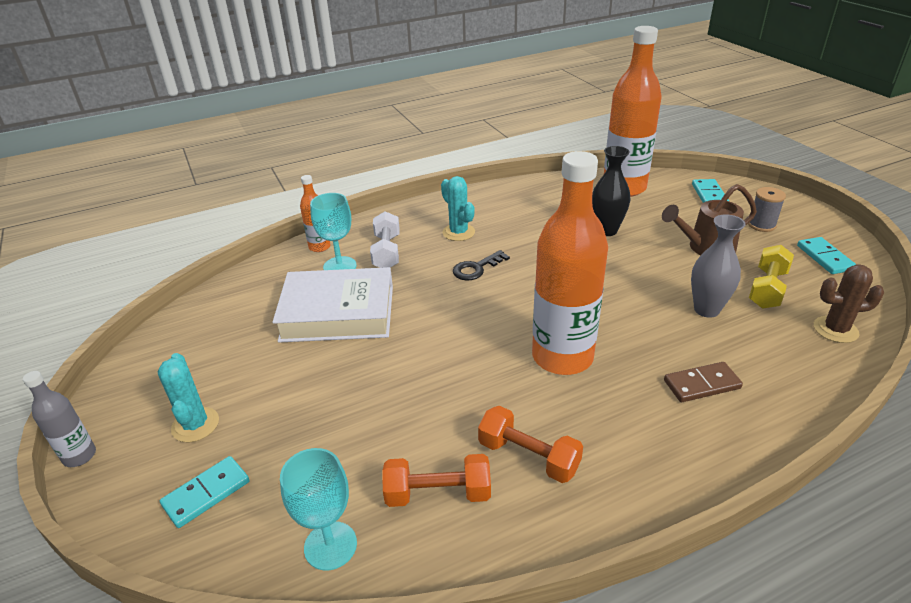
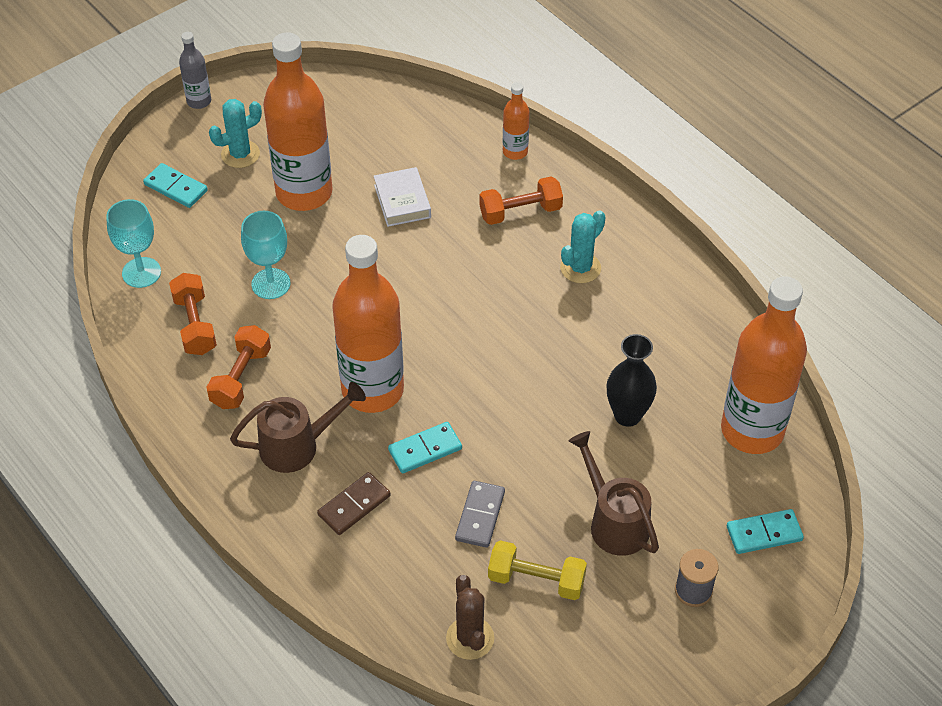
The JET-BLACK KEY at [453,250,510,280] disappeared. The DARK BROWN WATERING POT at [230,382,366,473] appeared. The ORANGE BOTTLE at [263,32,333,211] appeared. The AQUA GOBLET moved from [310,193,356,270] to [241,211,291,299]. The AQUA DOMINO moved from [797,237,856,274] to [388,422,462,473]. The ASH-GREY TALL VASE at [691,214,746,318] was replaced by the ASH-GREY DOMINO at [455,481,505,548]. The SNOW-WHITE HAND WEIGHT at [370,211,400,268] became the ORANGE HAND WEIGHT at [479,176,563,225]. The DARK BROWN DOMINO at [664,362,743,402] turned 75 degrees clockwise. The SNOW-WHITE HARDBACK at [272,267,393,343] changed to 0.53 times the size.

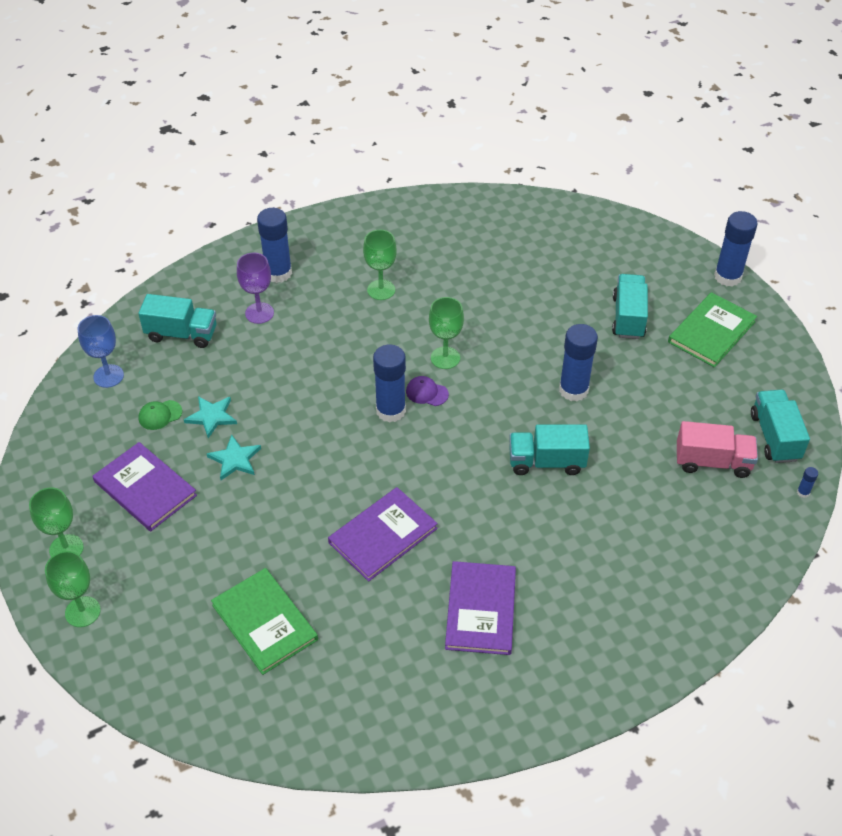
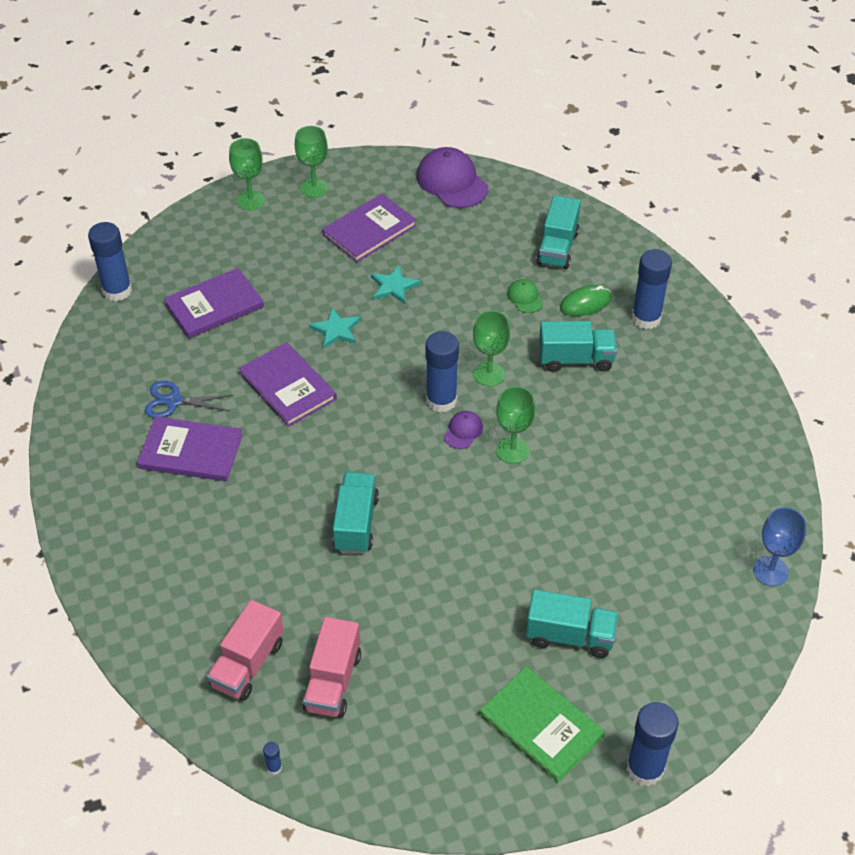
The BLUE PAIR OF SCISSORS at [145,381,233,418] appeared. The ROSY TRUCK at [207,600,284,701] appeared. The ROYAL PURPLE BASEBALL CAP at [417,147,488,208] appeared. The BLUE GOBLET moved from [78,315,124,388] to [753,507,806,586]. The LEAF-GREEN BASEBALL CAP moved from [138,400,182,430] to [507,279,543,313]. The AQUA STAR moved from [184,396,237,438] to [309,308,361,348]. The LEAF-GREEN GOBLET moved from [363,230,397,300] to [473,310,510,386]. The BLUE STICK OF GLUE moved from [559,324,598,401] to [88,222,132,301]. The AQUA TRUCK moved from [751,390,810,463] to [539,321,617,372]. The ROYAL PURPLE GOBLET at [237,253,274,324] was replaced by the LEAF-GREEN MOUSE at [560,285,612,316]. The LEAF-GREEN HARDBACK at [211,568,318,675] became the ROYAL PURPLE HARDBACK at [164,268,264,338].

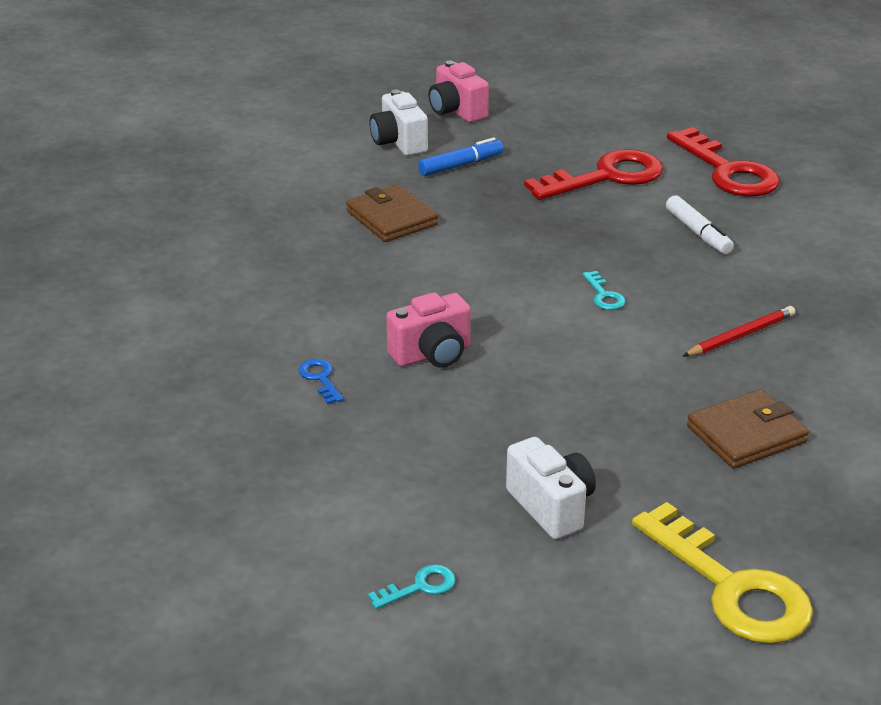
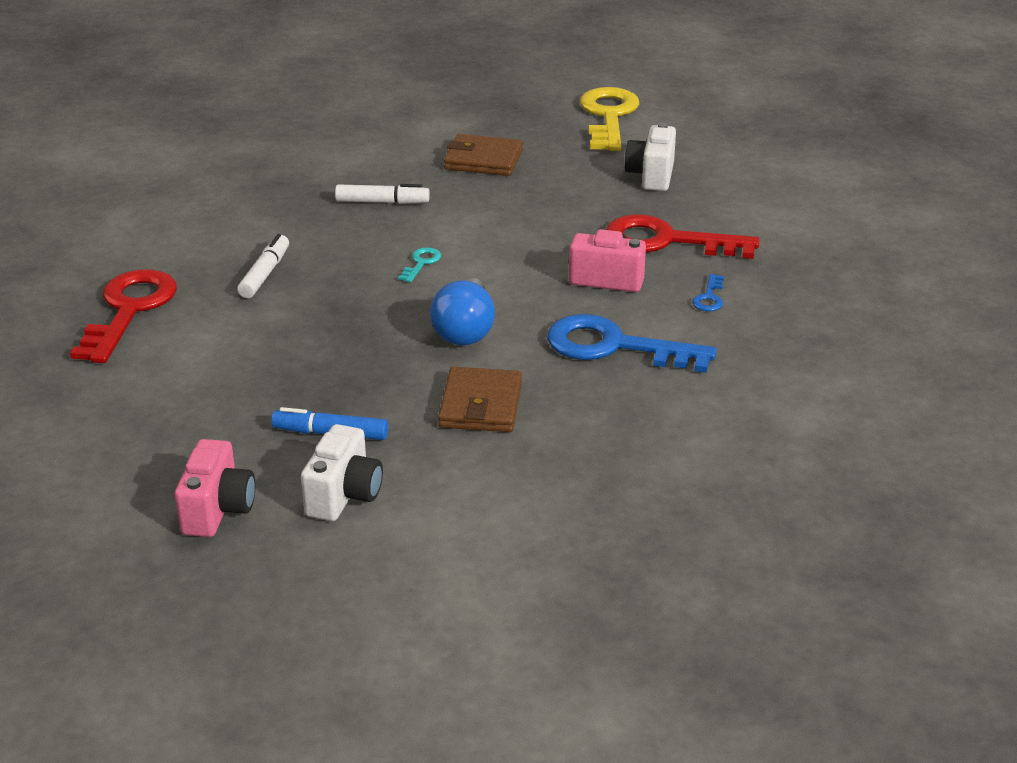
The AQUA KEY at [368,564,455,609] disappeared. The BLUE BULB at [430,278,495,345] appeared. The BLUE KEY at [547,314,717,373] appeared. The RED KEY moved from [524,149,663,200] to [606,214,759,259]. The RED PENCIL at [683,306,795,356] was replaced by the SNOW-WHITE FELT PEN at [335,184,430,204].

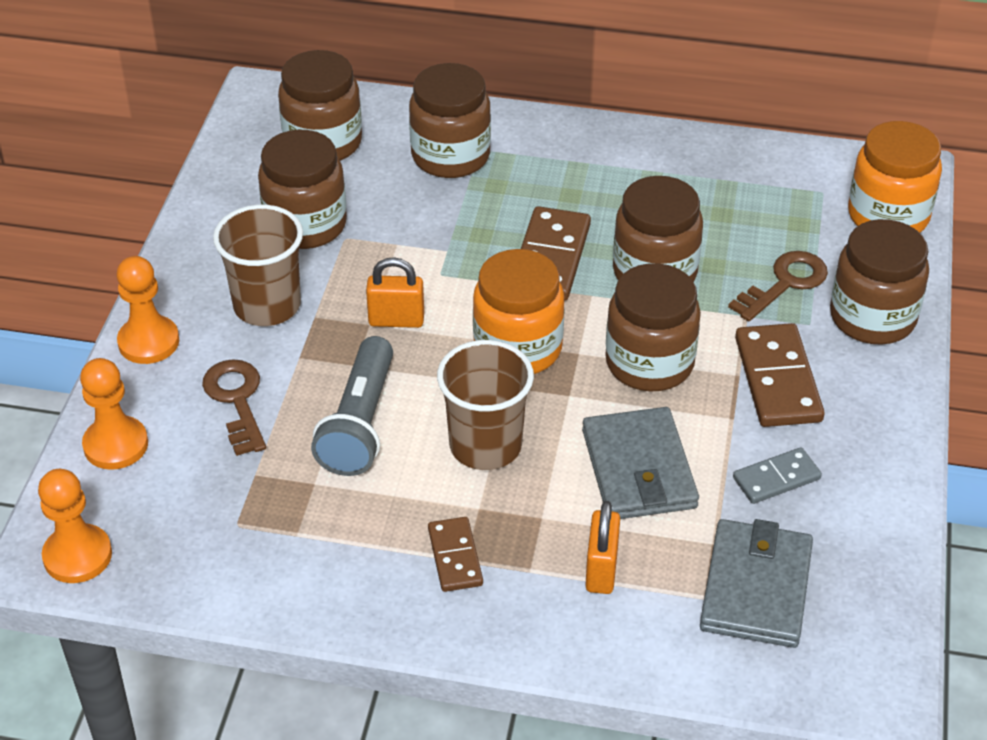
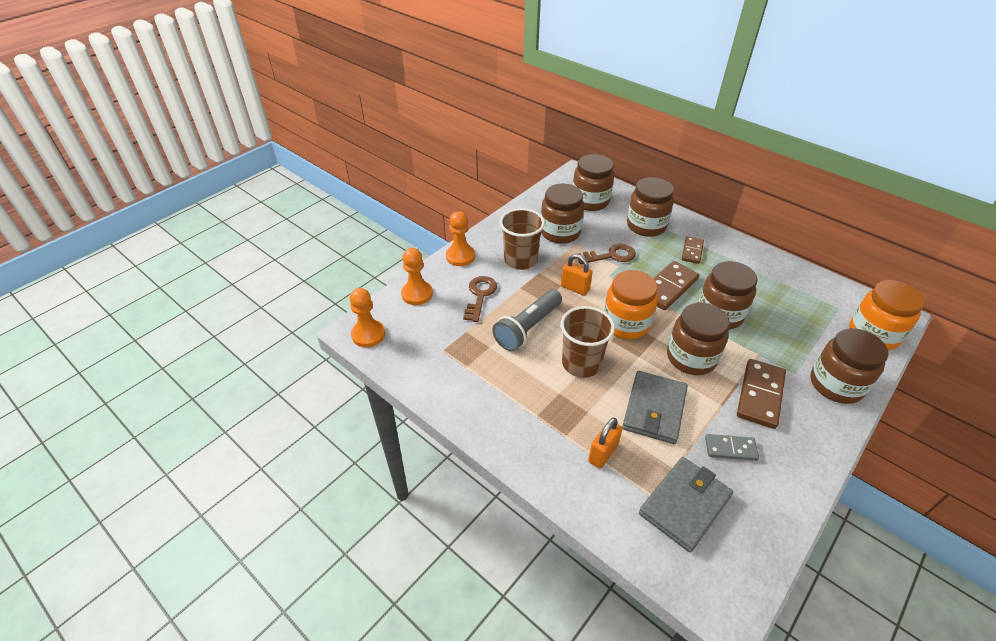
The DARK BROWN DOMINO moved from [428,517,483,592] to [682,236,704,264]. The DARK BROWN KEY moved from [728,251,828,321] to [578,244,636,264].

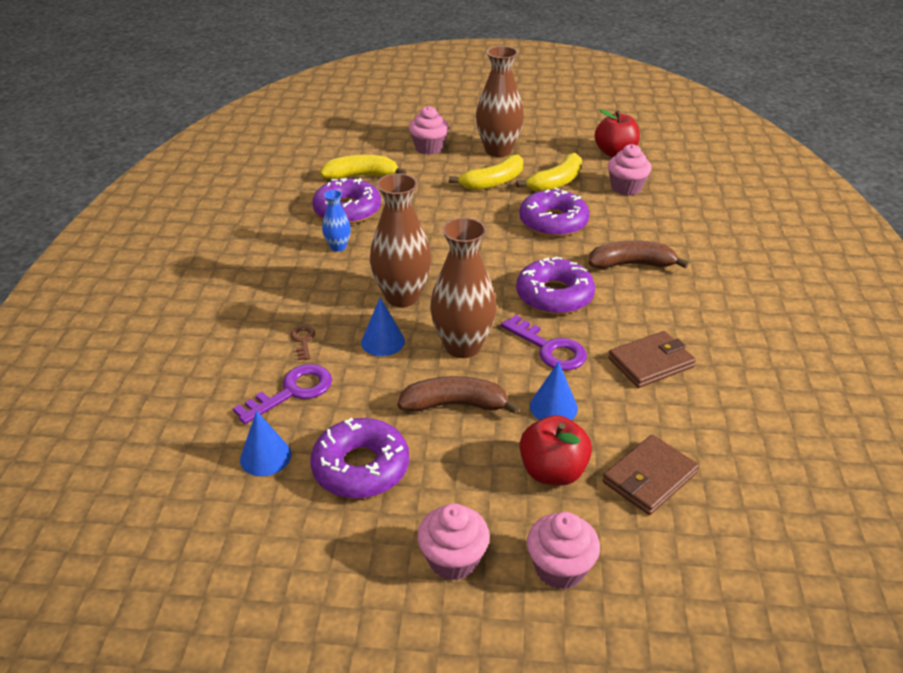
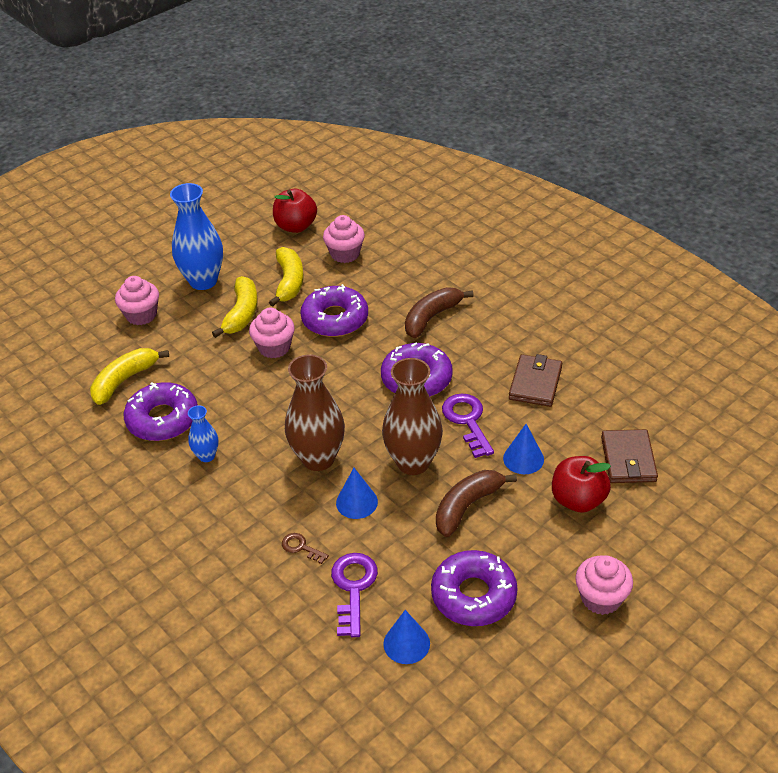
The ROSY FAIRY CAKE moved from [527,512,600,590] to [249,307,295,358]. The DARK BROWN TALL VASE at [476,46,524,157] became the BLUE TALL VASE at [170,183,223,290]. The ROYAL PURPLE KEY at [501,315,587,370] turned 105 degrees counterclockwise.

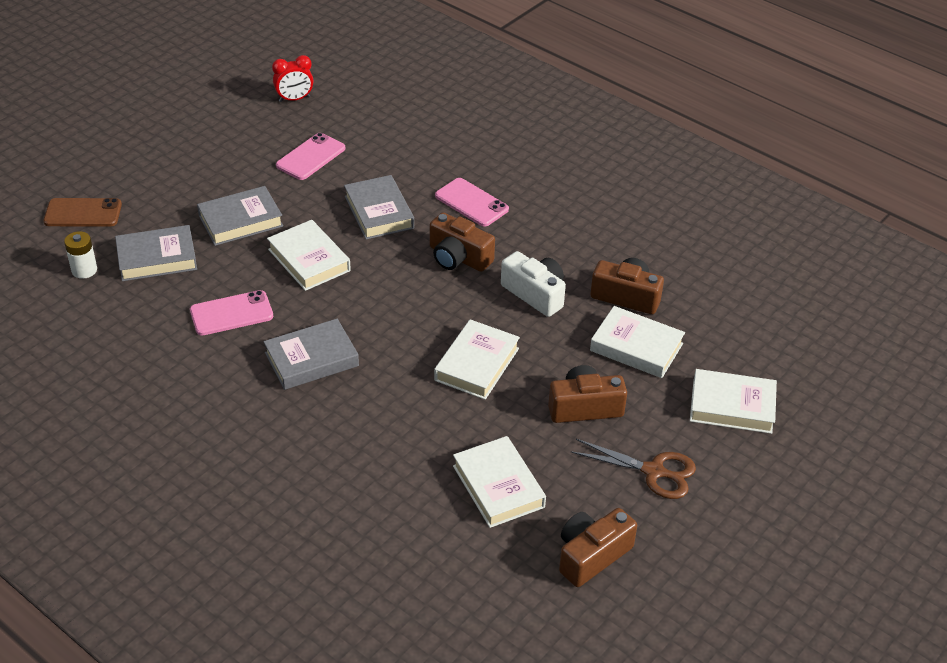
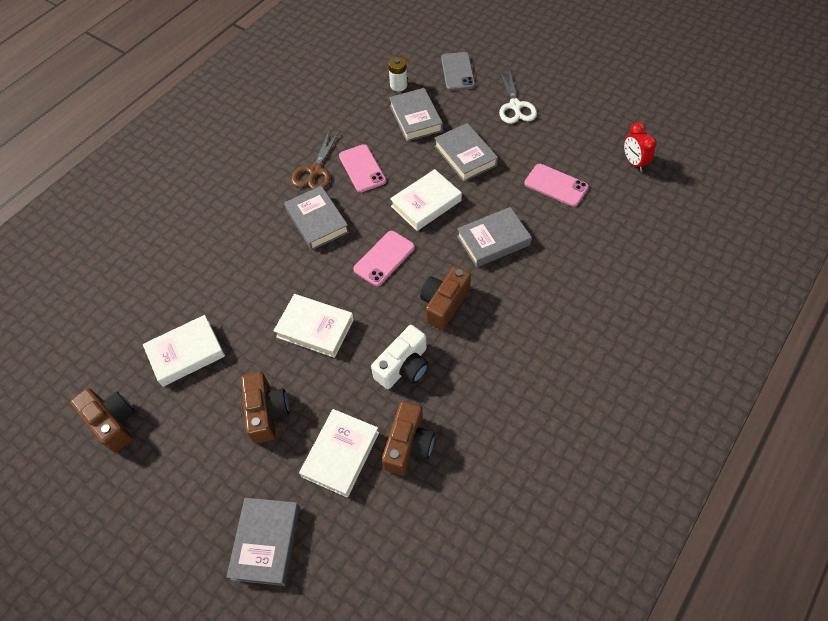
The SNOW-WHITE PAIR OF SCISSORS at [499,68,537,124] appeared. The ROSY PHONE moved from [435,178,509,227] to [353,231,415,286]. The DARK BROWN PAIR OF SCISSORS moved from [571,439,696,499] to [291,132,339,190]. The DARK BROWN PHONE at [43,198,122,227] became the ASH-GREY PHONE at [441,52,475,91]. The SNOW-WHITE HARDBACK at [690,369,777,434] became the ASH-GREY HARDBACK at [227,498,300,586].

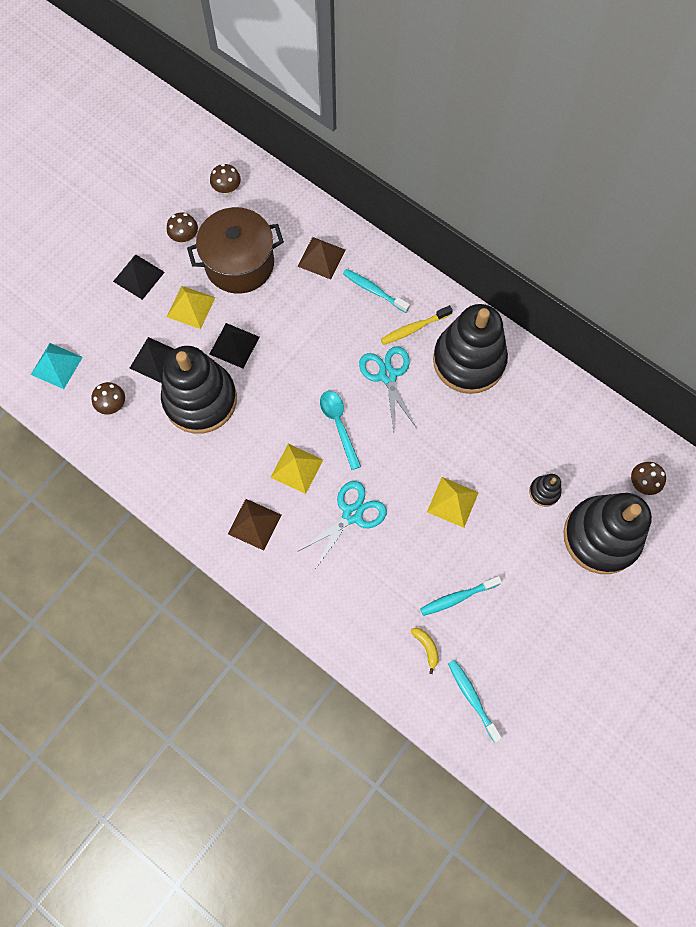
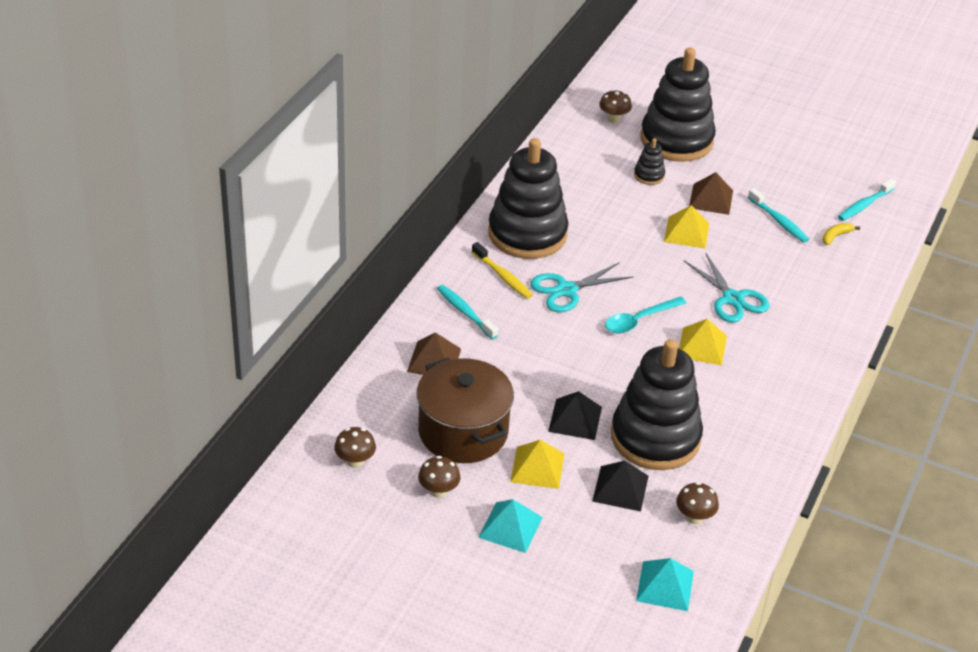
The DARK BROWN PYRAMID SHAPE moved from [228,499,281,551] to [689,172,733,215]. The JET-BLACK PYRAMID SHAPE at [113,254,165,300] became the AQUA PYRAMID SHAPE at [478,499,543,553]. The AQUA PAIR OF SCISSORS at [299,481,387,568] turned 150 degrees counterclockwise. The AQUA TOOTH BRUSH at [343,269,410,313] turned 120 degrees clockwise.

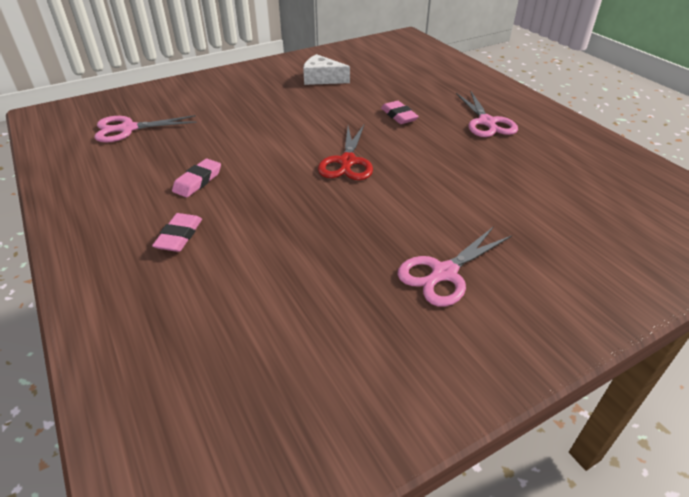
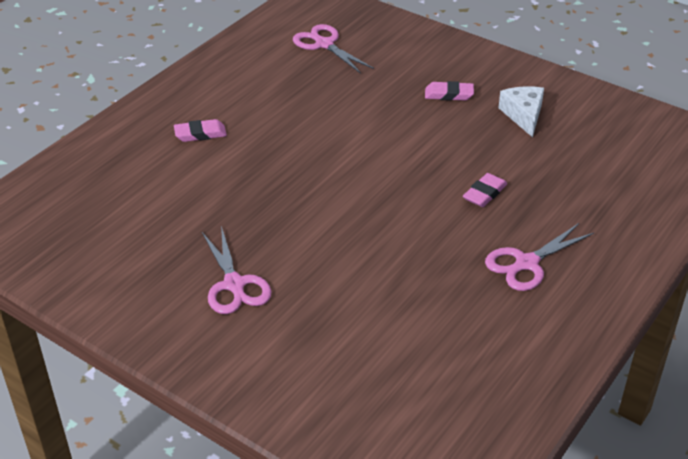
The RED PAIR OF SCISSORS at [318,125,373,180] disappeared. The ROSY PENCIL ERASER moved from [172,159,221,197] to [425,81,474,101]. The ROSY PAIR OF SCISSORS at [397,226,512,307] turned 135 degrees counterclockwise.

